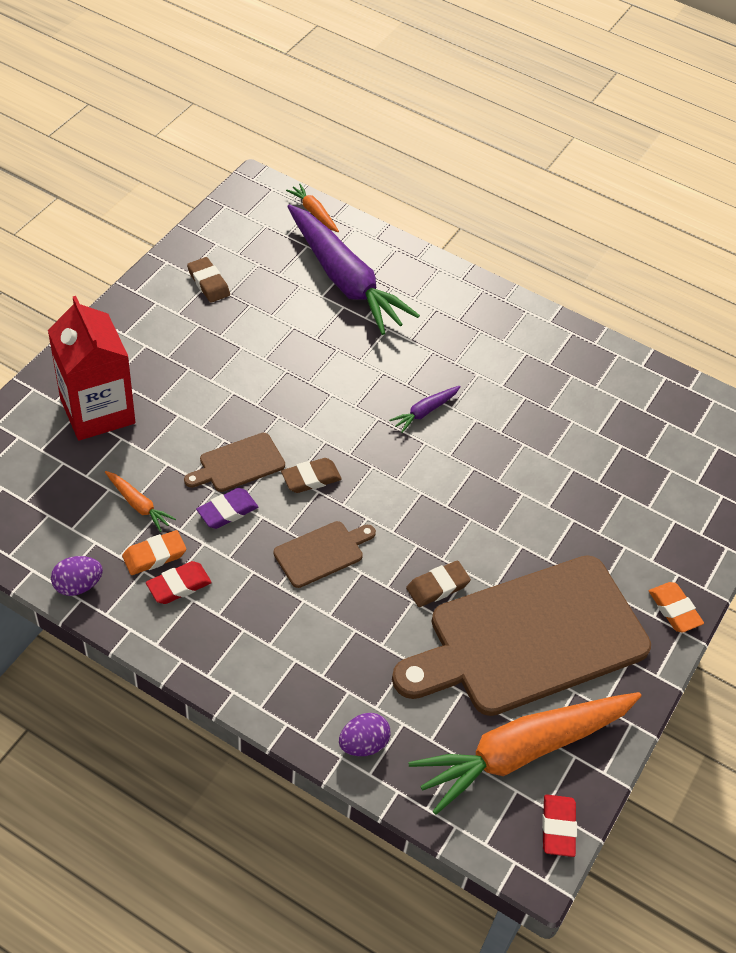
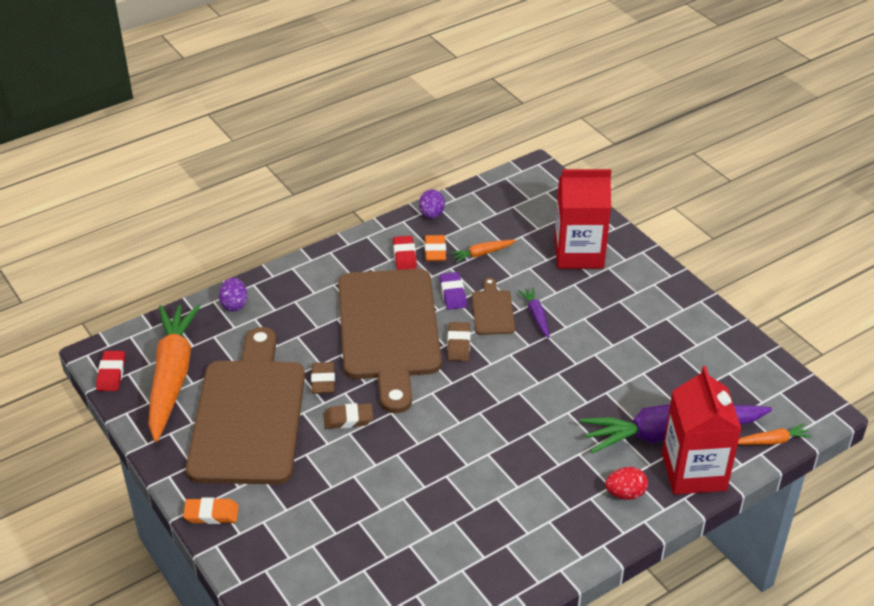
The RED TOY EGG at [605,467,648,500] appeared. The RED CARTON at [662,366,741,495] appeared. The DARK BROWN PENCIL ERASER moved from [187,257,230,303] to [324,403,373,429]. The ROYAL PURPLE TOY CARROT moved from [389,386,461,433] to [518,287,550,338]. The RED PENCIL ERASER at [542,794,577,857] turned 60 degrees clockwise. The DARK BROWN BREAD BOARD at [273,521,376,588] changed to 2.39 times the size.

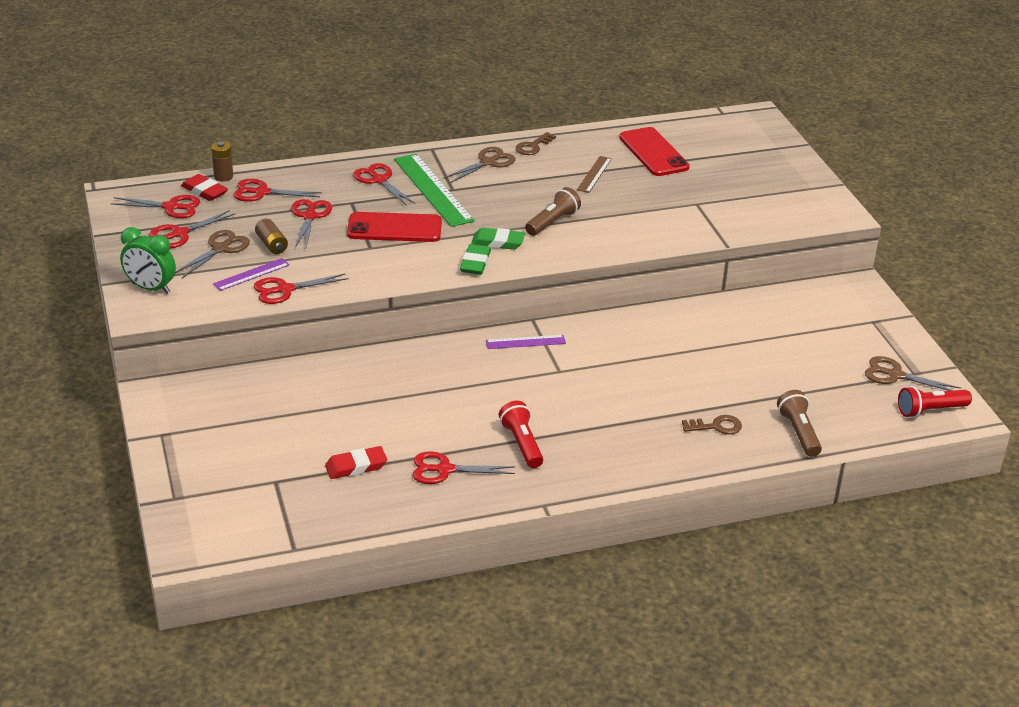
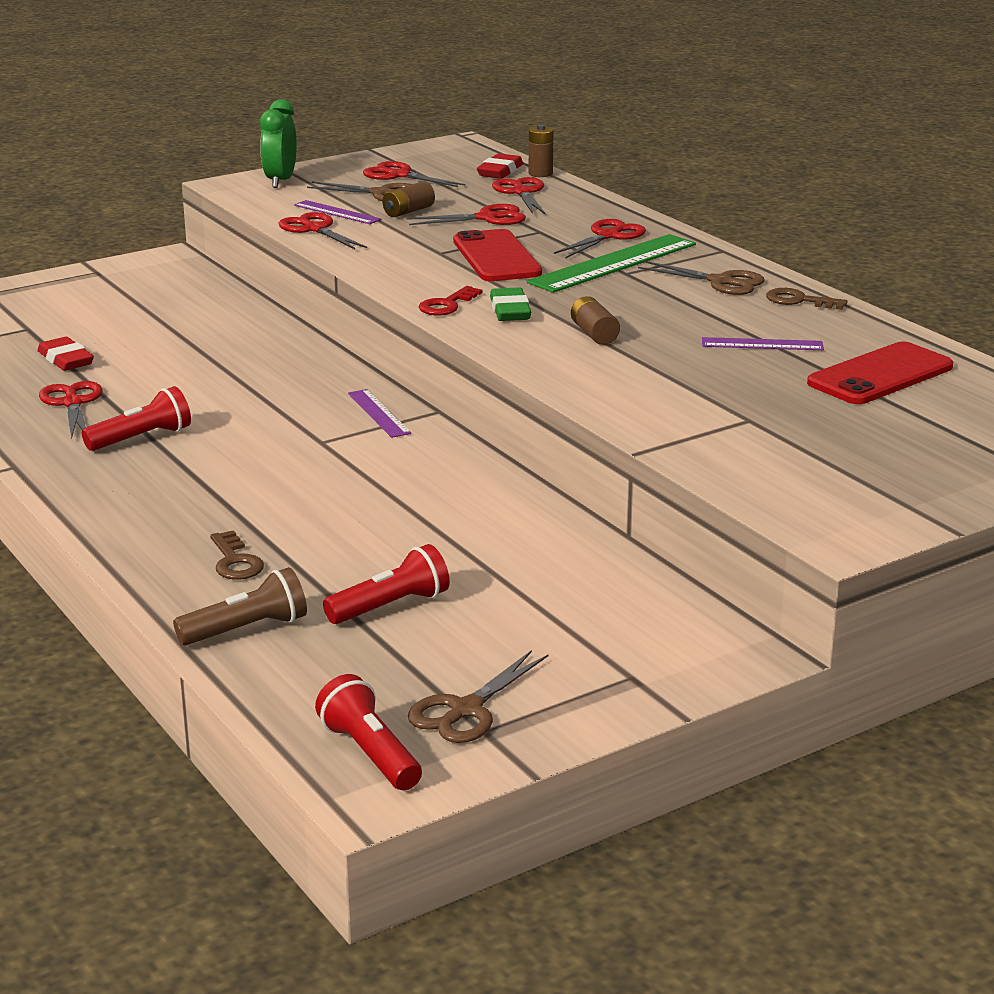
The RED PAIR OF SCISSORS at [110,195,200,218] disappeared. The RED POCKET TORCH at [323,544,450,624] appeared. The LEAF-GREEN PENCIL ERASER at [460,244,491,274] was replaced by the RED KEY at [419,286,482,315]. The DARK BROWN POCKET TORCH at [525,187,581,236] was replaced by the DARK BROWN AA BATTERY at [571,296,620,345]. The DARK BROWN STRAIGHTEDGE at [577,156,612,193] became the ROYAL PURPLE STRAIGHTEDGE at [702,337,824,350]. The DARK BROWN PAIR OF SCISSORS at [865,356,961,391] turned 150 degrees counterclockwise.

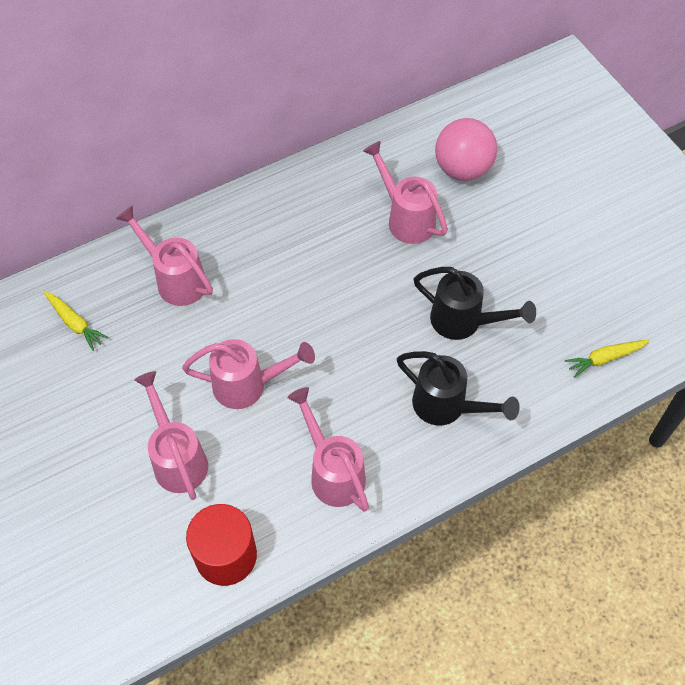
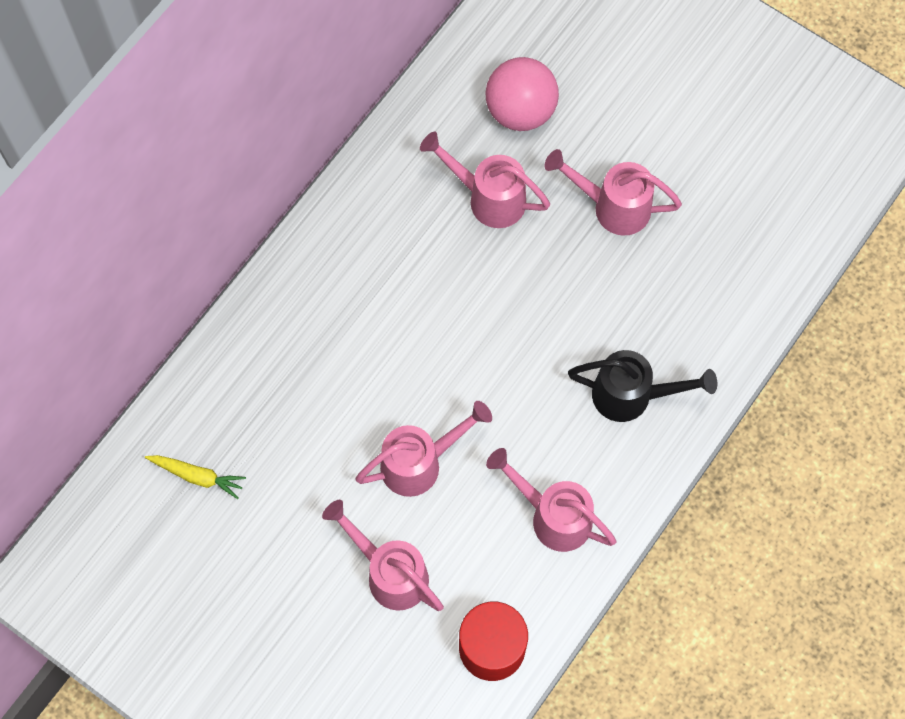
The JET-BLACK WATERING POT at [414,267,536,340] disappeared. The YELLOW TOY CARROT at [565,340,650,378] disappeared. The ROSY WATERING POT moved from [116,206,213,306] to [545,149,682,236].

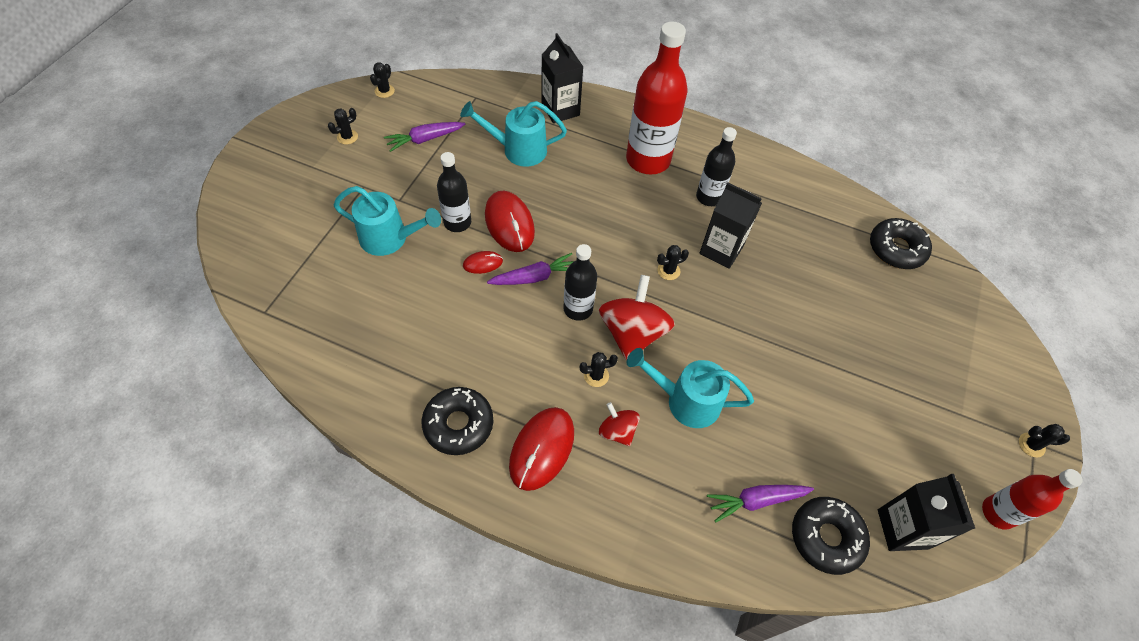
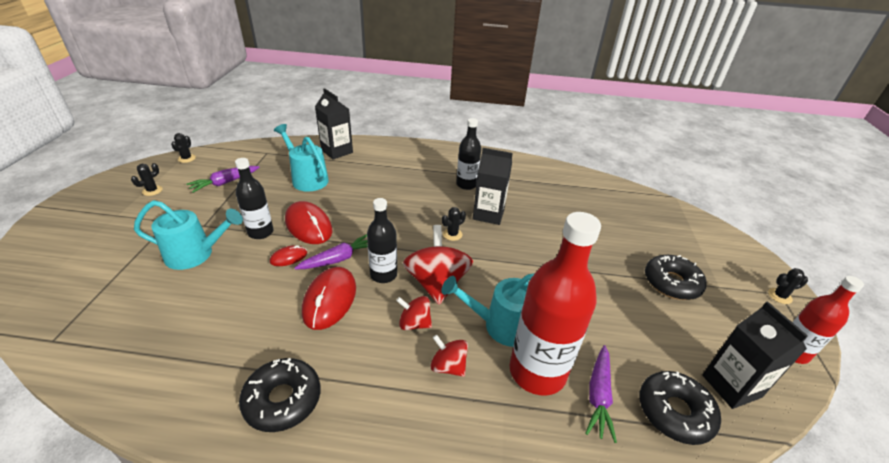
The RED MOUSE moved from [509,407,574,491] to [302,267,356,330]. The RED BOTTLE moved from [626,22,687,175] to [510,212,601,396]. The JET-BLACK GLAZED DONUT moved from [870,218,932,269] to [645,255,707,300]. The JET-BLACK CACTUS at [580,352,618,387] was replaced by the RED WHIRLIGIG at [396,296,432,330]. The AQUA WATERING POT at [460,101,567,167] turned 60 degrees clockwise. The ROYAL PURPLE TOY CARROT at [707,485,814,522] turned 45 degrees counterclockwise.

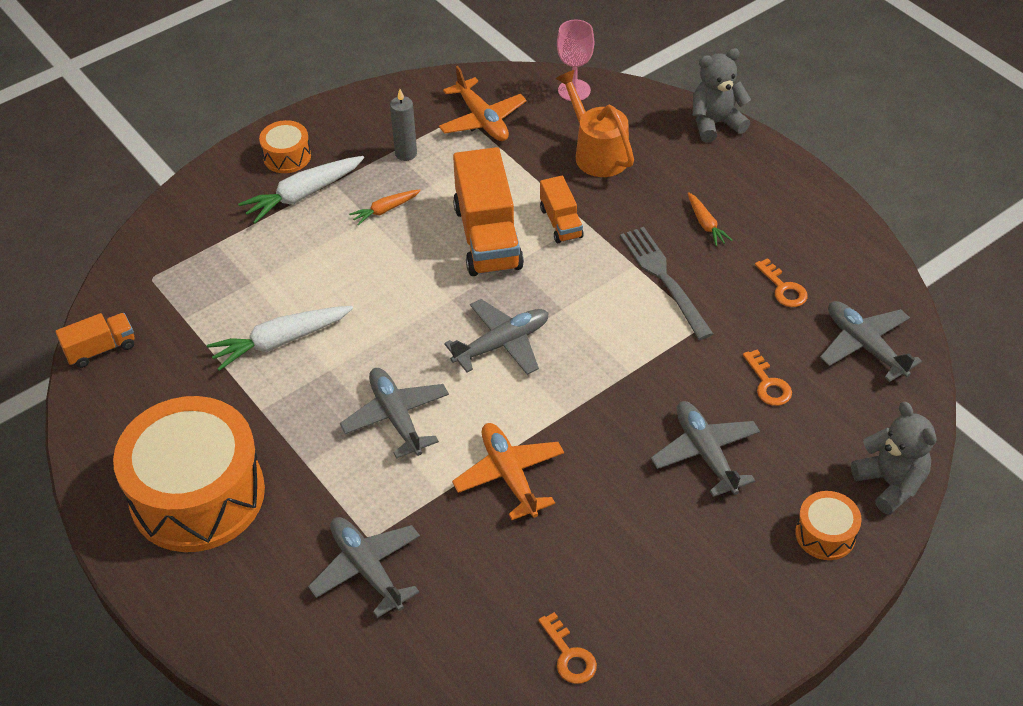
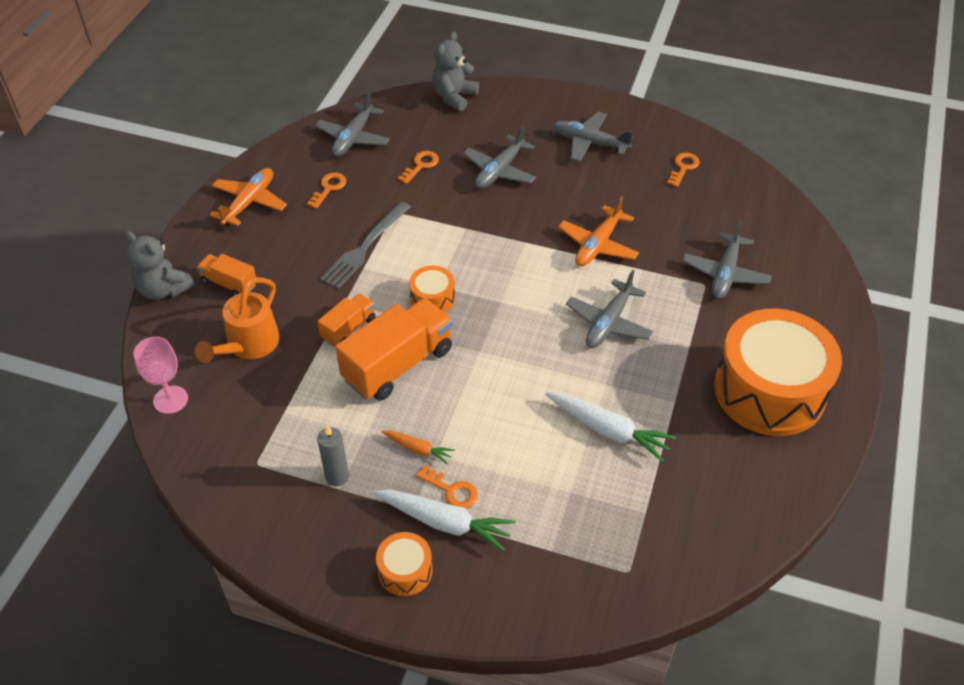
The ORANGE TOY CARROT at [688,192,733,246] disappeared. The ORANGE KEY at [416,465,478,509] appeared. The ORANGE TRUCK moved from [56,313,135,368] to [197,254,256,296]. The ORANGE TOY PLANE moved from [439,66,527,141] to [210,168,287,226]. The ASH-GREY TOY PLANE moved from [444,299,548,375] to [553,112,633,162]. The ORANGE SNARE DRUM moved from [795,491,862,560] to [409,265,455,313].

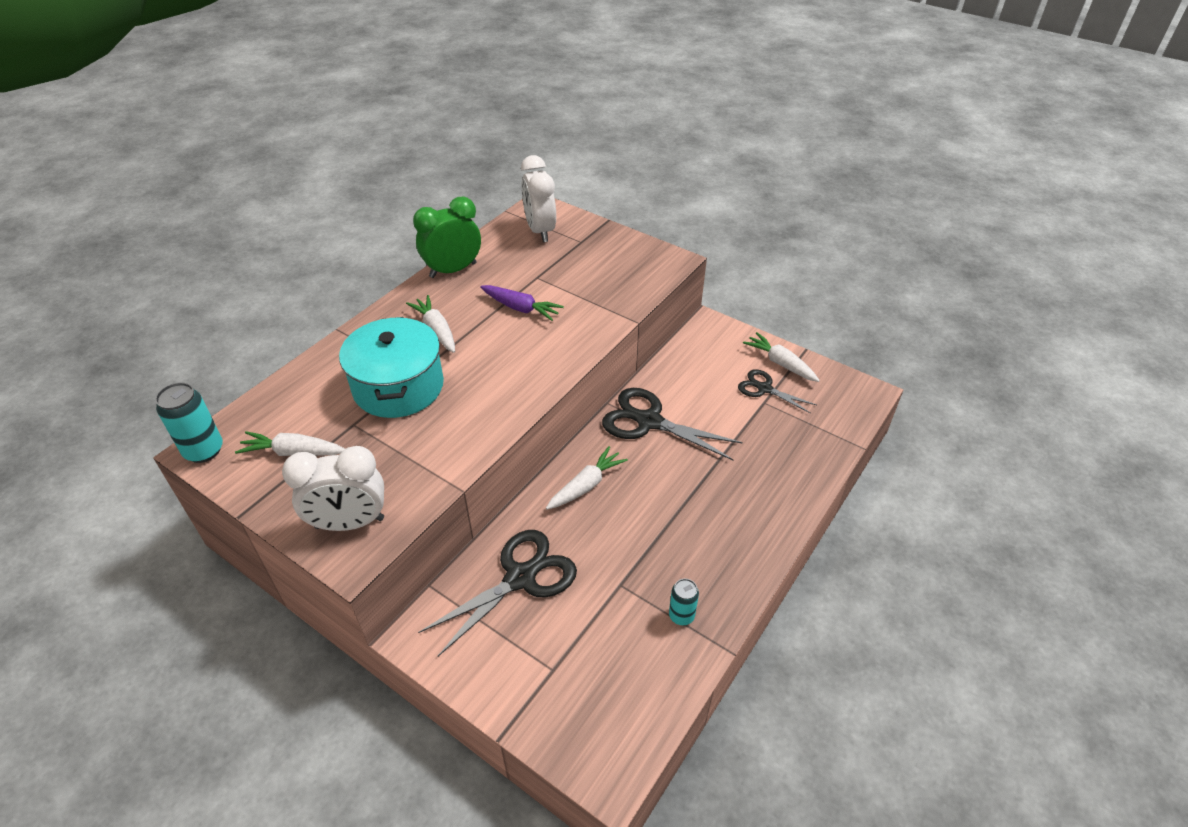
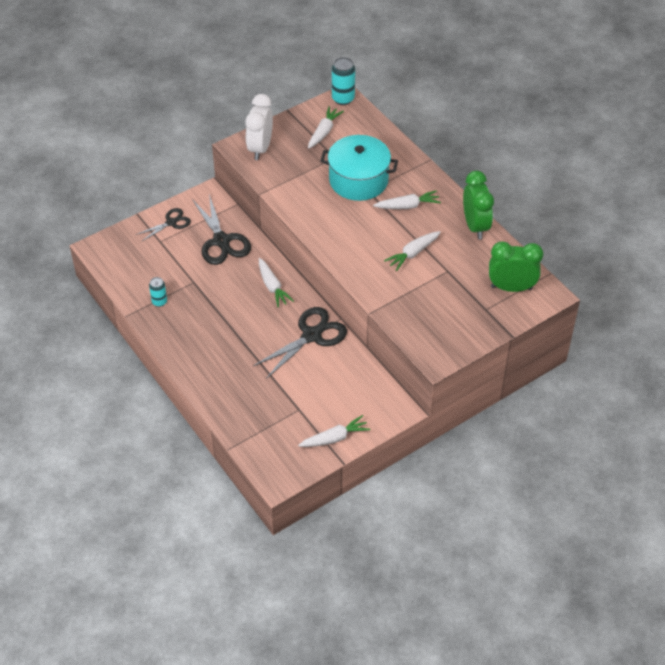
The JET-BLACK PAIR OF SCISSORS moved from [738,369,816,414] to [136,208,191,242]. The ROYAL PURPLE TOY CARROT at [480,285,564,321] became the SNOW-WHITE TOY CARROT at [384,231,441,271]. The SNOW-WHITE ALARM CLOCK at [521,155,556,242] became the LEAF-GREEN ALARM CLOCK at [489,241,543,292].

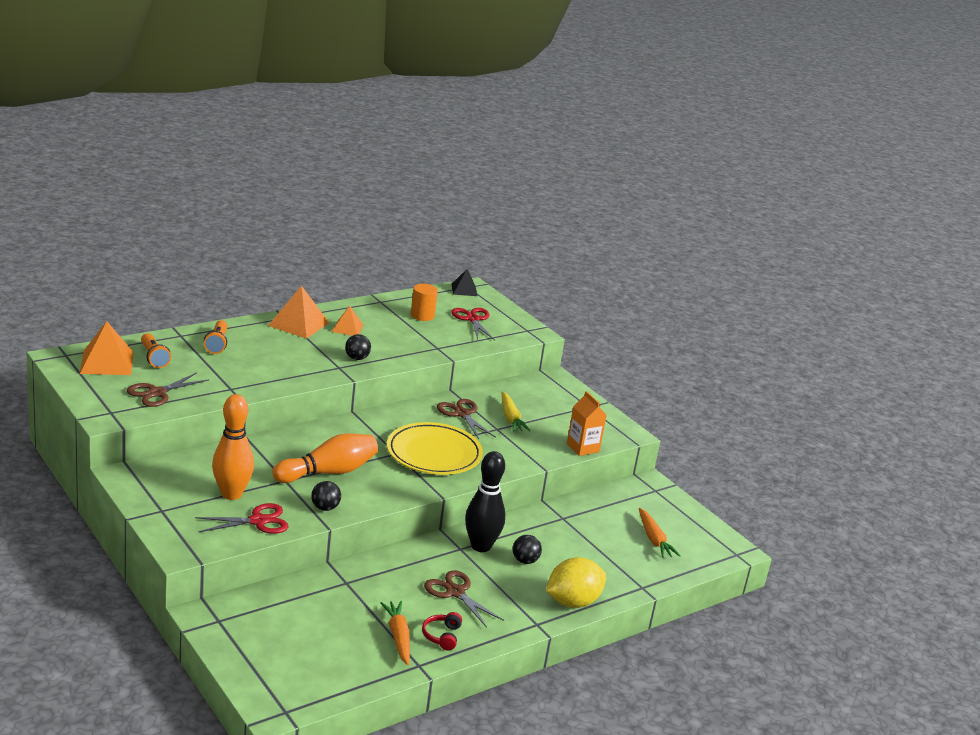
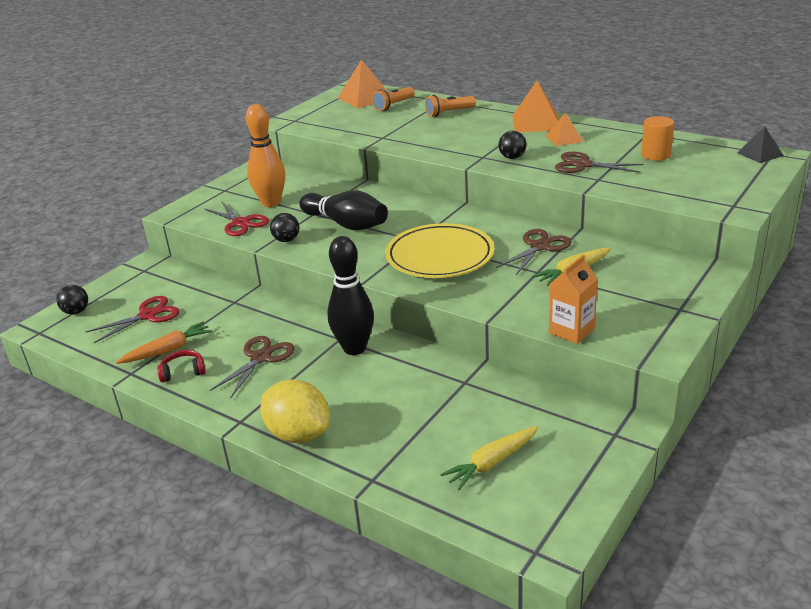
The DARK BROWN PAIR OF SCISSORS moved from [127,372,209,407] to [555,152,643,173]. The RED PAIR OF SCISSORS moved from [451,308,495,341] to [85,296,180,343]. The JET-BLACK BALL moved from [513,535,542,564] to [56,285,88,315]. The ORANGE TENPIN at [272,433,378,483] became the JET-BLACK TENPIN at [299,190,388,230]. The ORANGE TOY CARROT at [639,508,681,558] became the YELLOW TOY CARROT at [440,426,539,490].

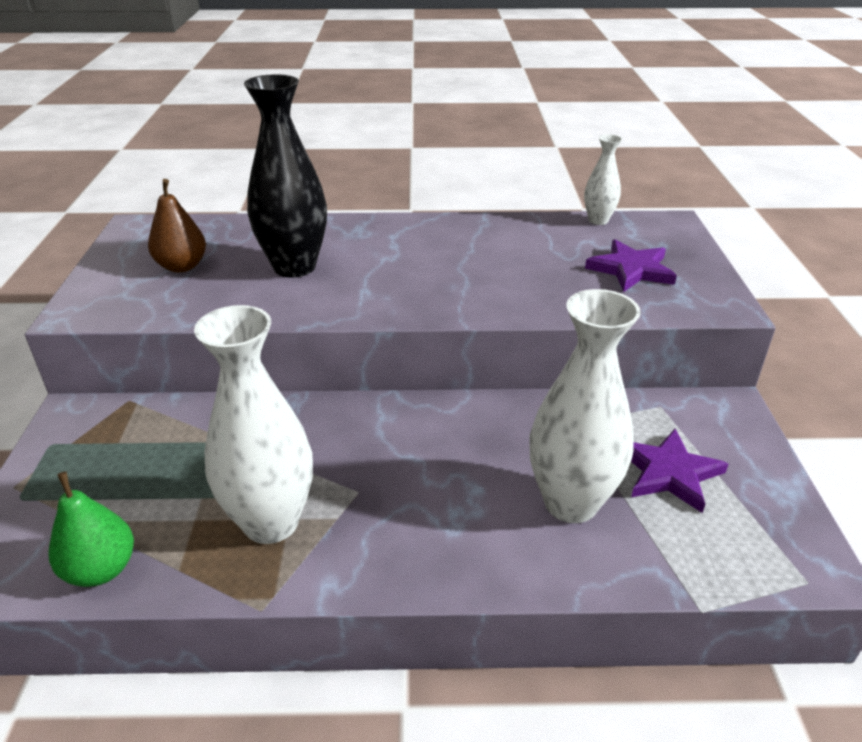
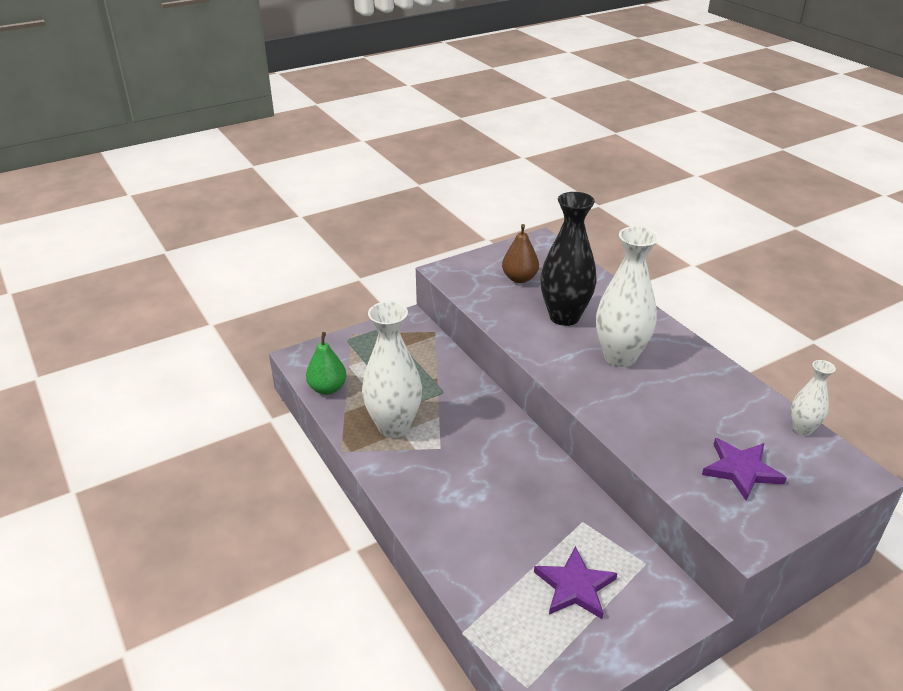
The SNOW-WHITE TALL VASE moved from [529,289,641,523] to [596,226,659,367].

